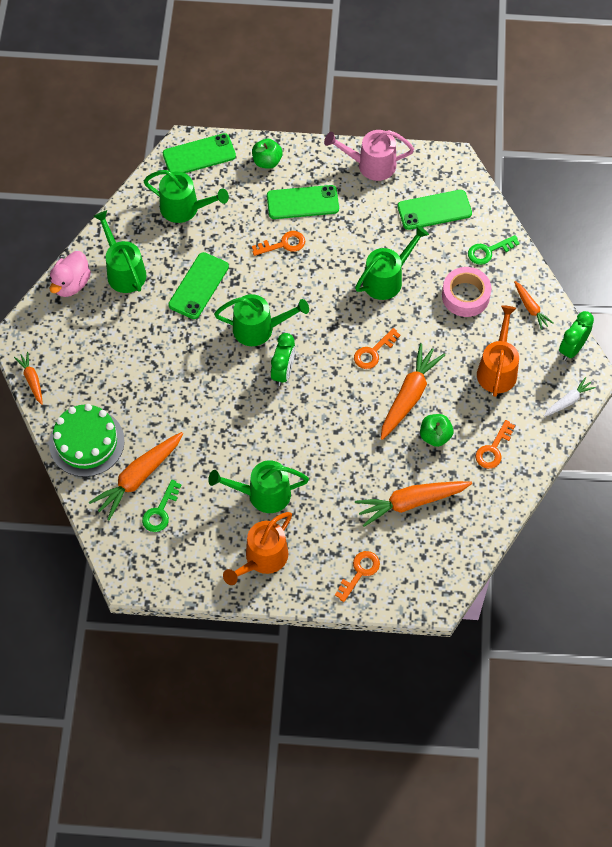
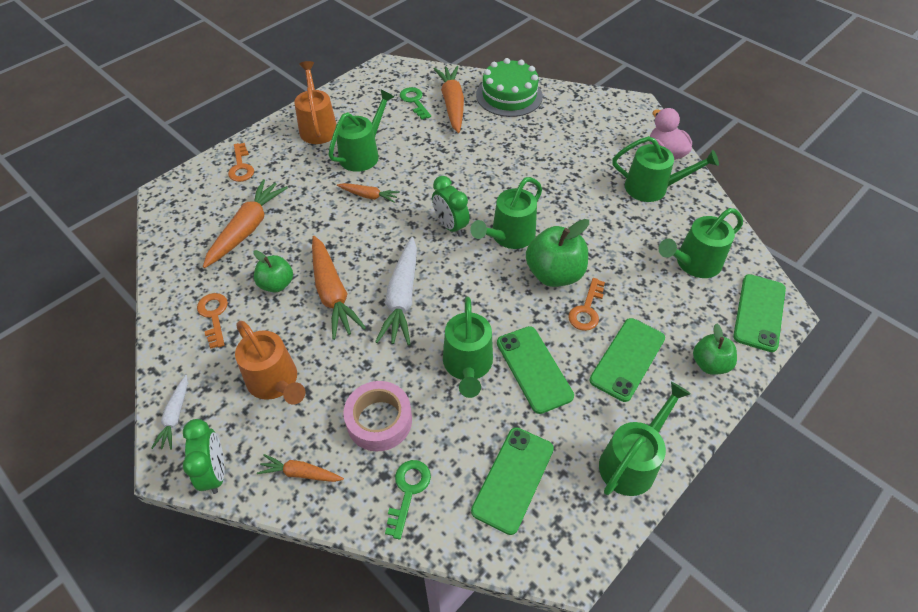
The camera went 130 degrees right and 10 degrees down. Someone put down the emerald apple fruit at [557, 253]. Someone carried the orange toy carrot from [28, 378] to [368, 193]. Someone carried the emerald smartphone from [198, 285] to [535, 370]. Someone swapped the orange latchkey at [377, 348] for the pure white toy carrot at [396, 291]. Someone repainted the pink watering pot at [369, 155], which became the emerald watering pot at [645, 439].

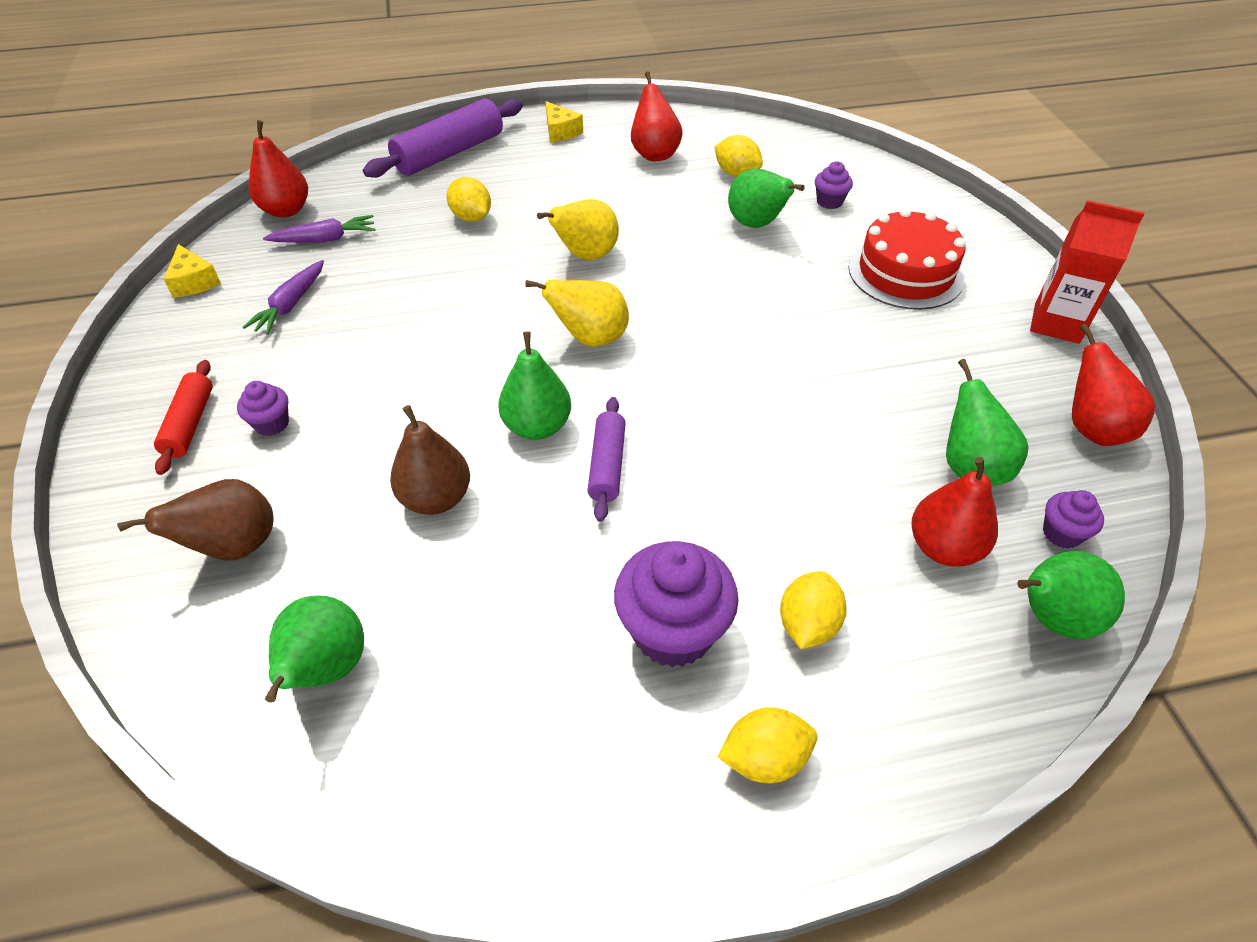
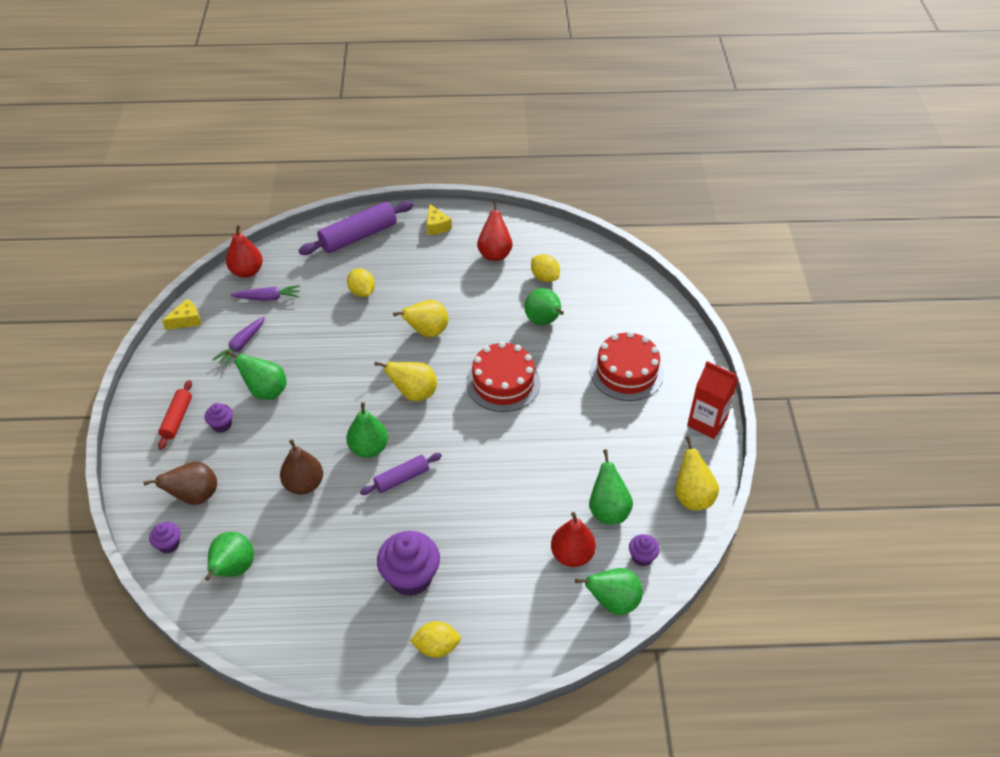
The camera went 10 degrees right and 0 degrees up. Someone took away the bright yellow lemon at [813, 610]. Someone put down the emerald pear fruit at [256, 375]. Someone put down the scarlet layer cake at [503, 377]. Someone carried the royal purple cupcake from [834, 185] to [164, 538]. Someone repainted the scarlet pear fruit at [1113, 384], which became the bright yellow pear fruit at [697, 473]. Someone rotated the bright yellow piece of cheese at [192, 271] by 105 degrees counterclockwise. Someone rotated the royal purple pastry roller at [606, 459] by 45 degrees clockwise.

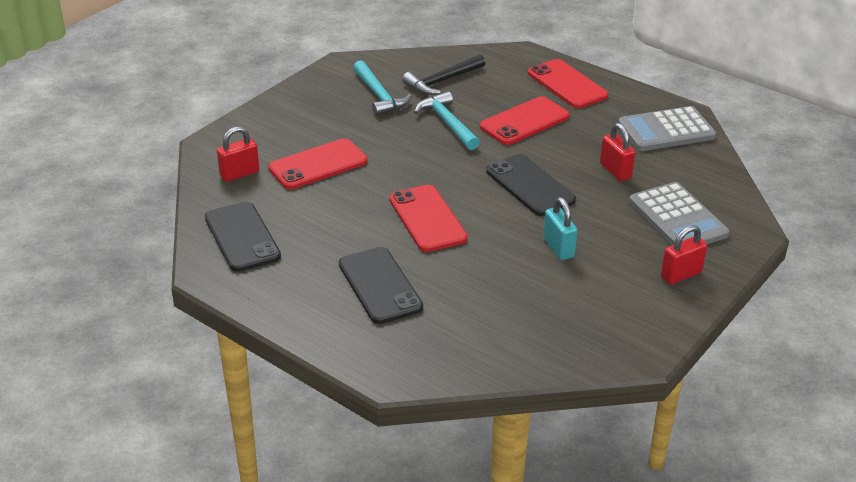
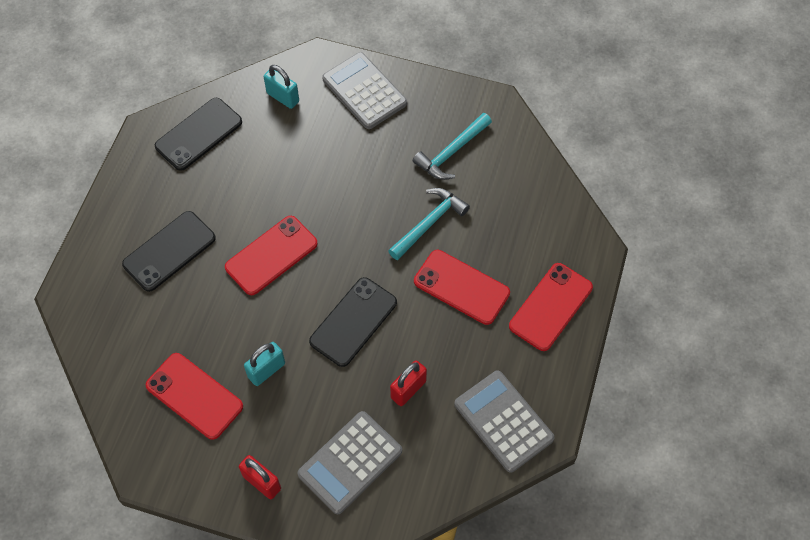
The camera went 70 degrees right and 25 degrees up. Someone took away the jet-black claw hammer at [443, 74]. Someone put down the grey calculator at [364, 90]. Someone carried the scarlet smartphone from [317, 163] to [194, 396]. Someone repainted the scarlet small lock at [238, 154], which became the teal small lock at [281, 87].

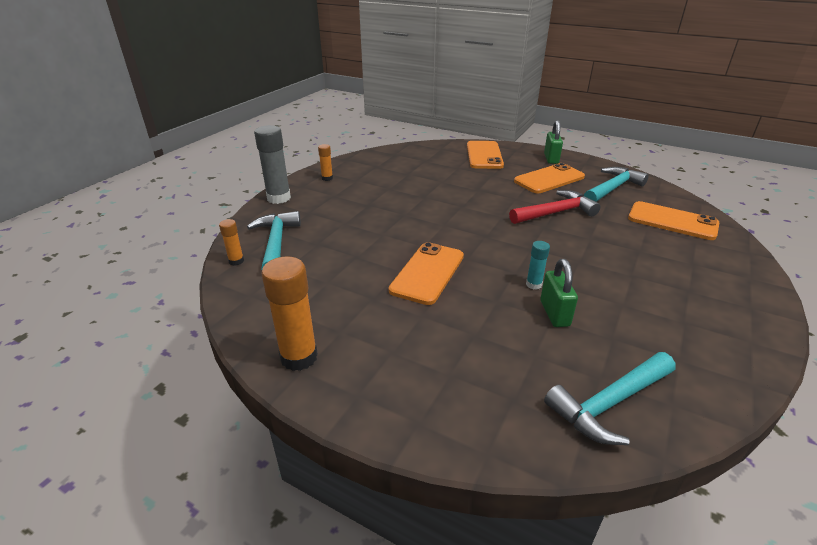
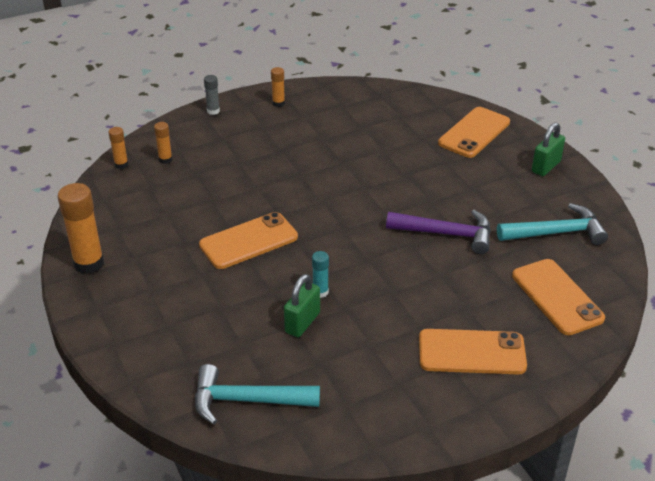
The camera went 35 degrees right and 5 degrees up. Someone carried the orange smartphone from [549, 178] to [473, 351]. Someone swapped the teal claw hammer at [274, 240] for the orange glue stick at [163, 143]. Someone repainted the scarlet claw hammer at [554, 207], which became the royal purple claw hammer at [438, 232]. Someone scaled the grey glue stick at [272, 164] by 0.52.

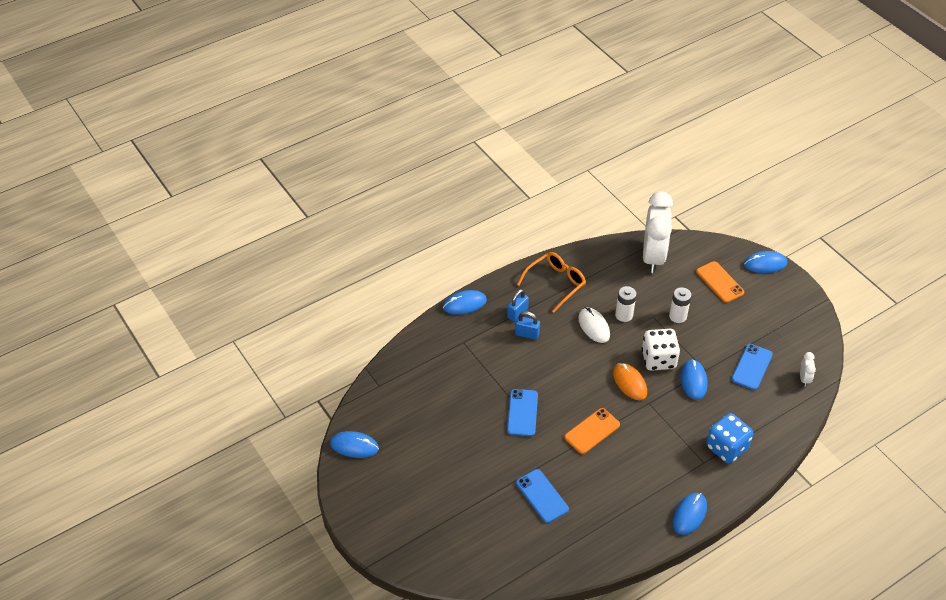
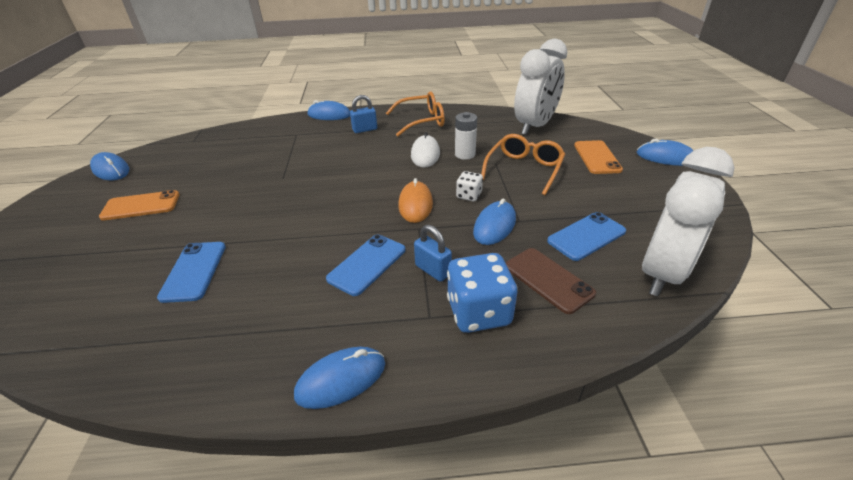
The camera went 30 degrees right and 10 degrees down. Someone put down the brown smartphone at [551, 281]. Someone carried the cobalt smartphone from [522, 412] to [365, 265]. Someone carried the cobalt small lock from [527, 325] to [433, 253]. Someone carried the orange smartphone from [592, 431] to [139, 205]. Someone swapped the pure white battery at [680, 305] for the orange eyeglasses at [523, 165]. Someone scaled the pure white game die at [661, 350] by 0.53. Someone scaled the pure white clock at [808, 369] by 2.47.

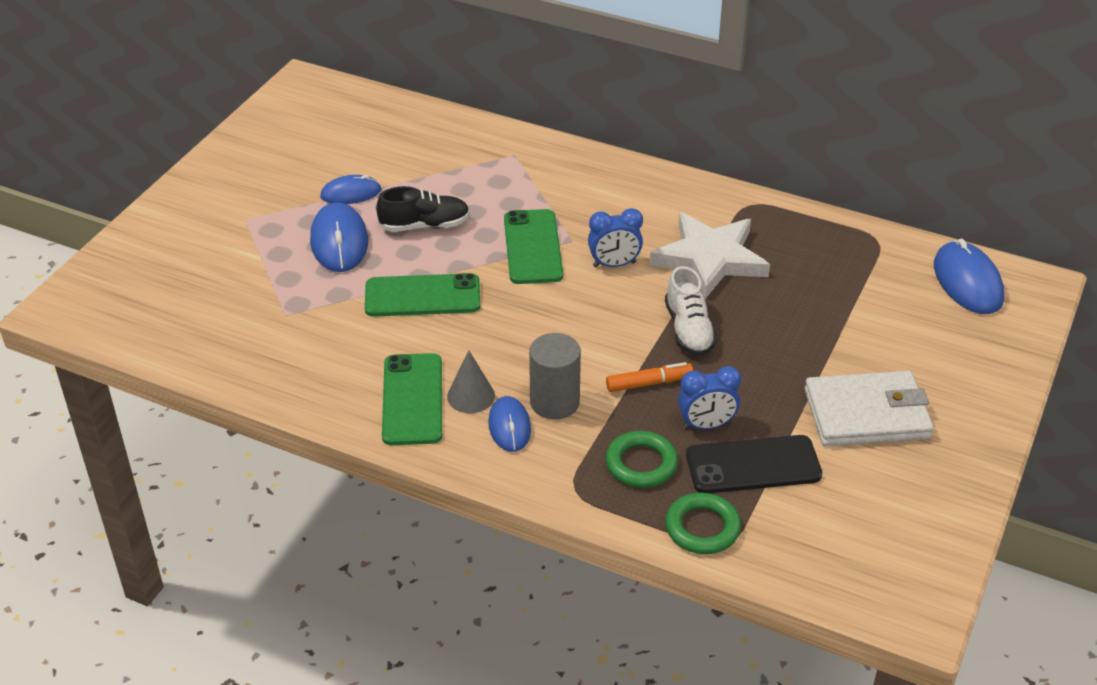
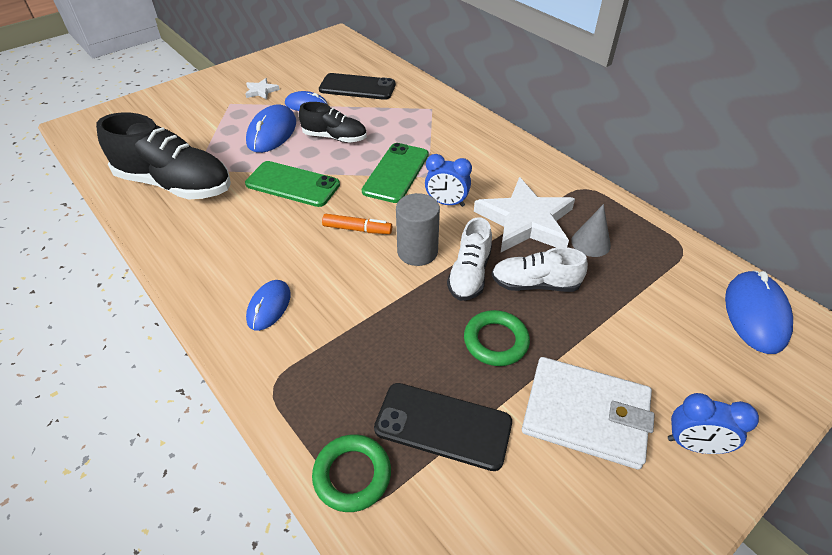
The camera went 25 degrees right and 5 degrees up. Someone took away the emerald smartphone at [412, 399]. Someone put down the jet-black lace-up shoe at [163, 155]. Someone put down the pure white star at [262, 89]. Someone put down the jet-black smartphone at [357, 86]. Someone put down the pure white lace-up shoe at [539, 269]. Someone carried the grey cone from [471, 381] to [591, 230]. Someone carried the grey cylinder shape from [555, 376] to [418, 229]. Someone carried the orange marker pen from [649, 377] to [357, 224]. Someone carried the emerald torus from [642, 459] to [497, 338]. Someone carried the cobalt clock from [709, 397] to [713, 423].

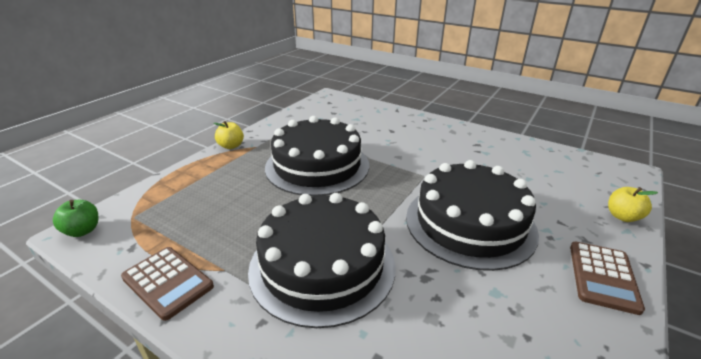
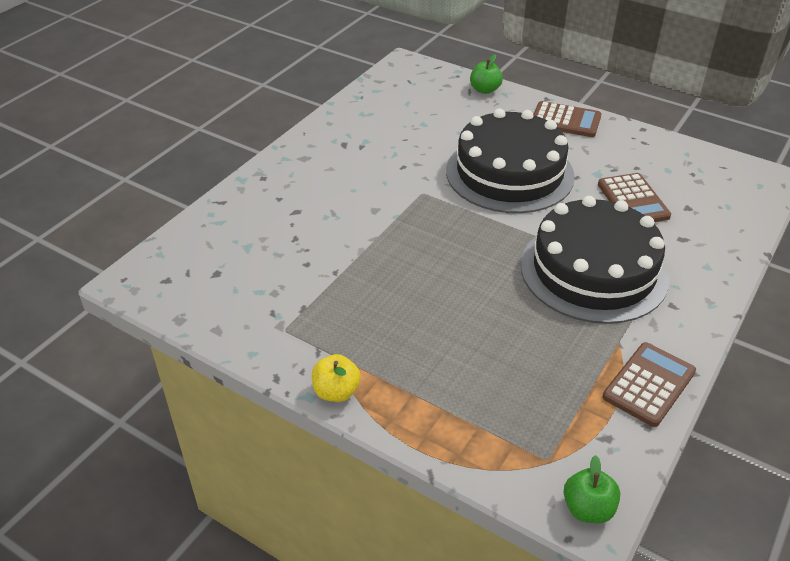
The camera went 90 degrees left and 10 degrees up. Someone took away the jet-black layer cake at [317, 156]. Someone put down the brown calculator at [634, 197]. Someone repainted the bright yellow apple fruit at [633, 204], which became the emerald apple fruit at [486, 74].

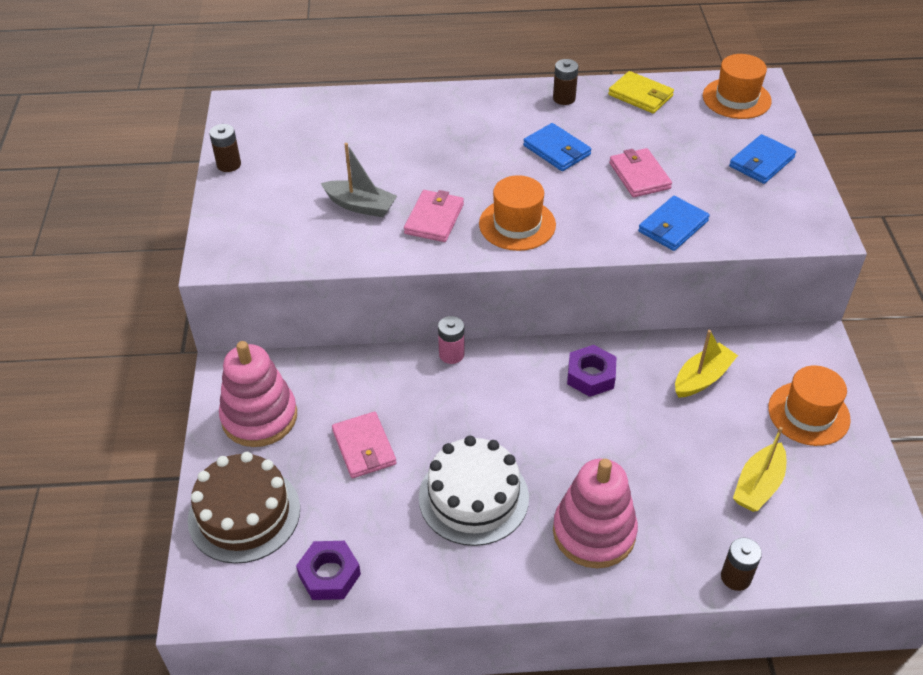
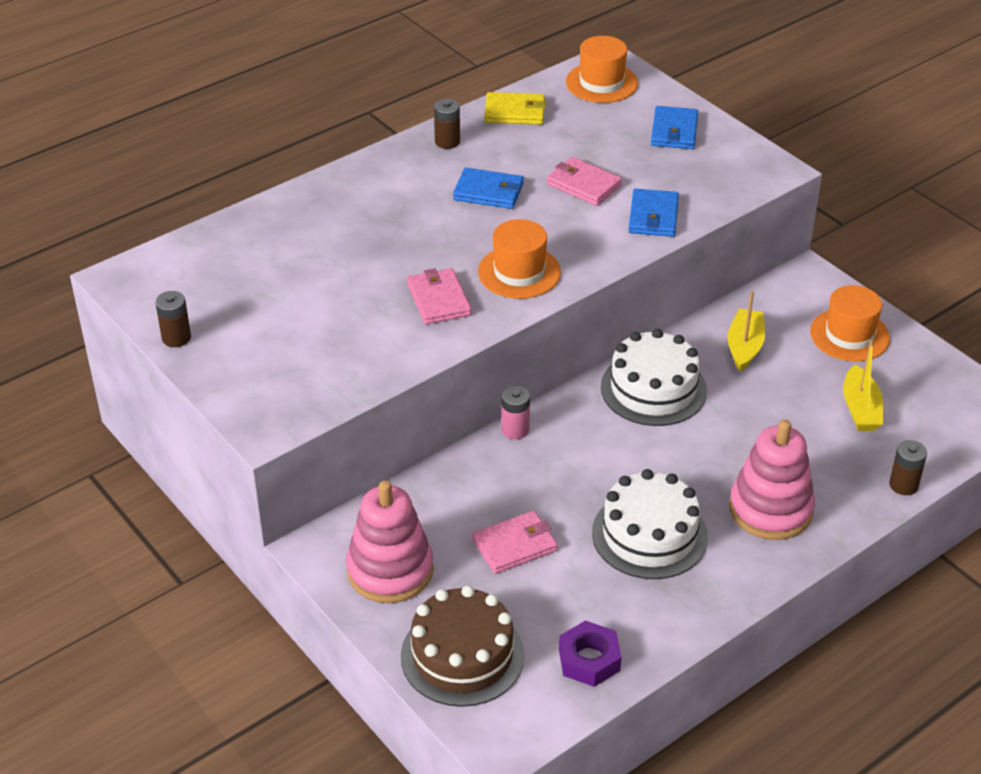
The camera went 35 degrees left and 5 degrees down. Someone took away the grey toy boat at [359, 180]. Someone swapped the royal purple hex nut at [592, 371] for the pure white layer cake at [654, 377]. Someone rotated the pink wallet at [364, 445] by 60 degrees counterclockwise.

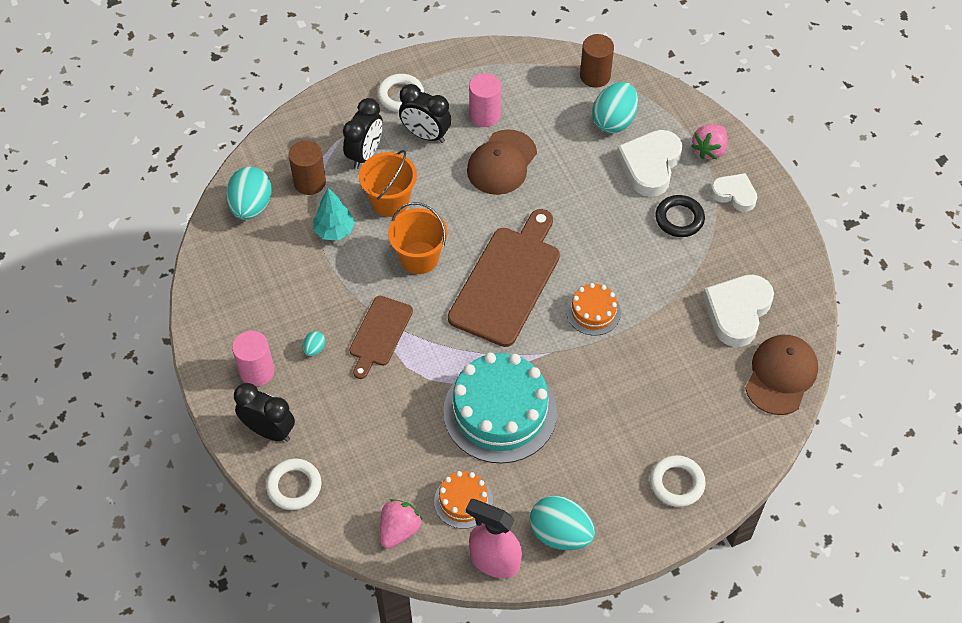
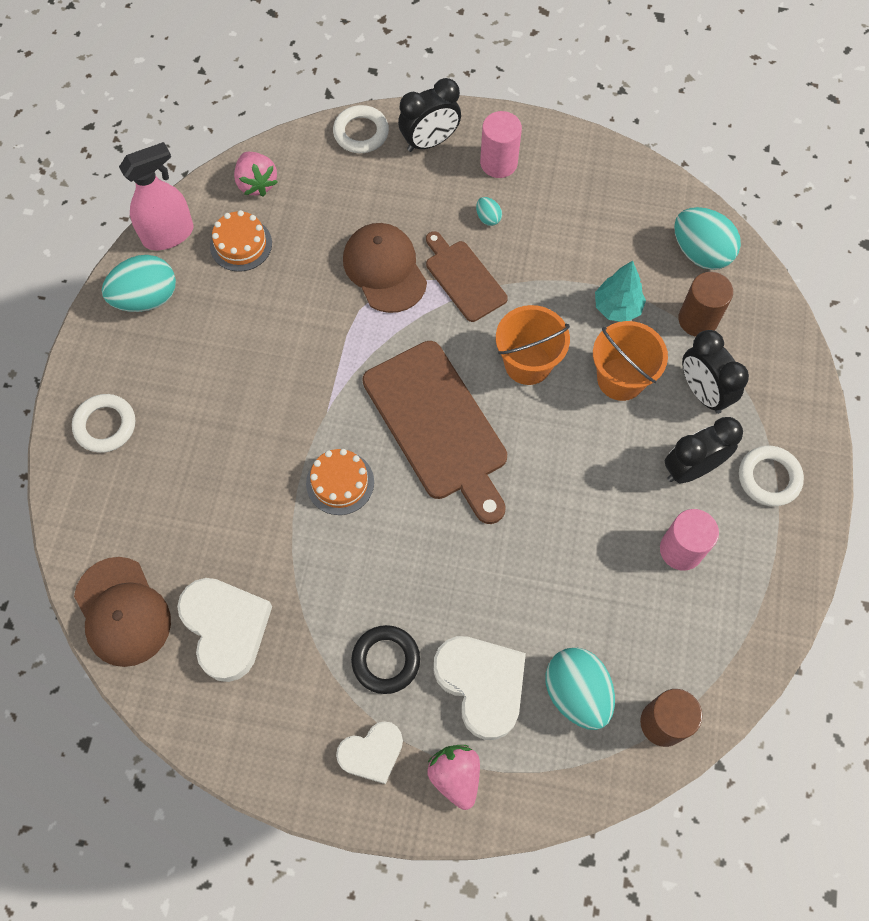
The camera went 125 degrees right and 10 degrees up. Someone took away the teal layer cake at [500, 408]. Someone carried the brown cap from [502, 162] to [385, 268].

